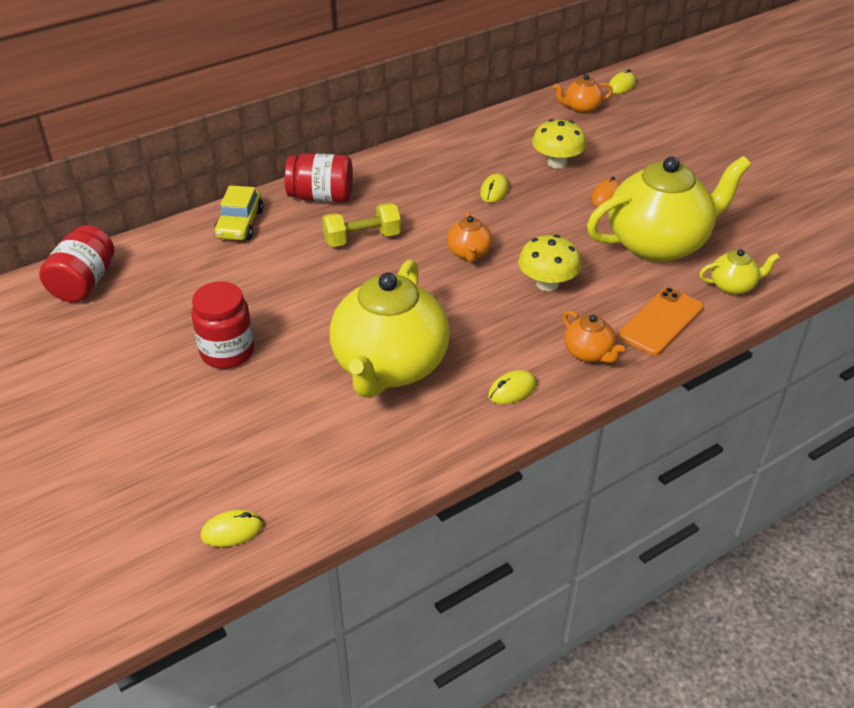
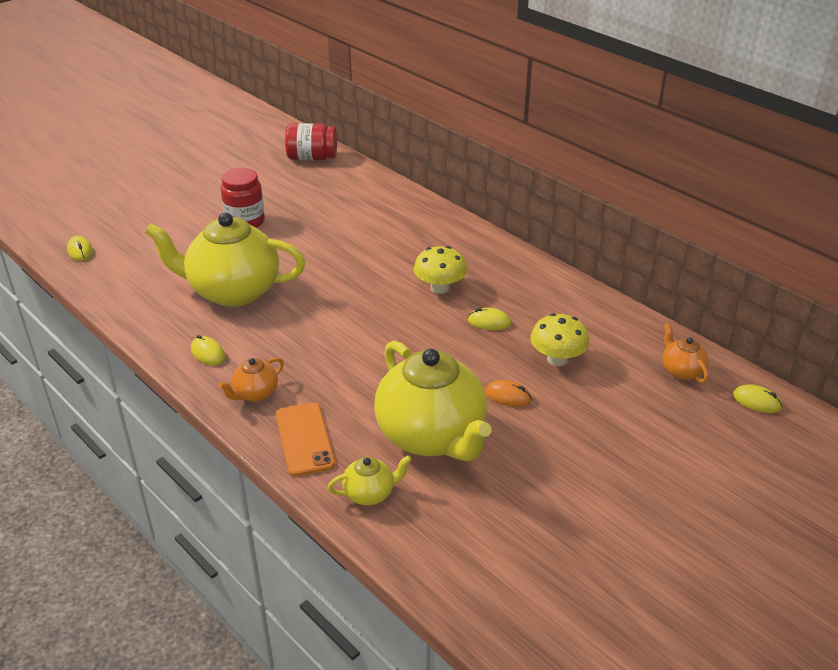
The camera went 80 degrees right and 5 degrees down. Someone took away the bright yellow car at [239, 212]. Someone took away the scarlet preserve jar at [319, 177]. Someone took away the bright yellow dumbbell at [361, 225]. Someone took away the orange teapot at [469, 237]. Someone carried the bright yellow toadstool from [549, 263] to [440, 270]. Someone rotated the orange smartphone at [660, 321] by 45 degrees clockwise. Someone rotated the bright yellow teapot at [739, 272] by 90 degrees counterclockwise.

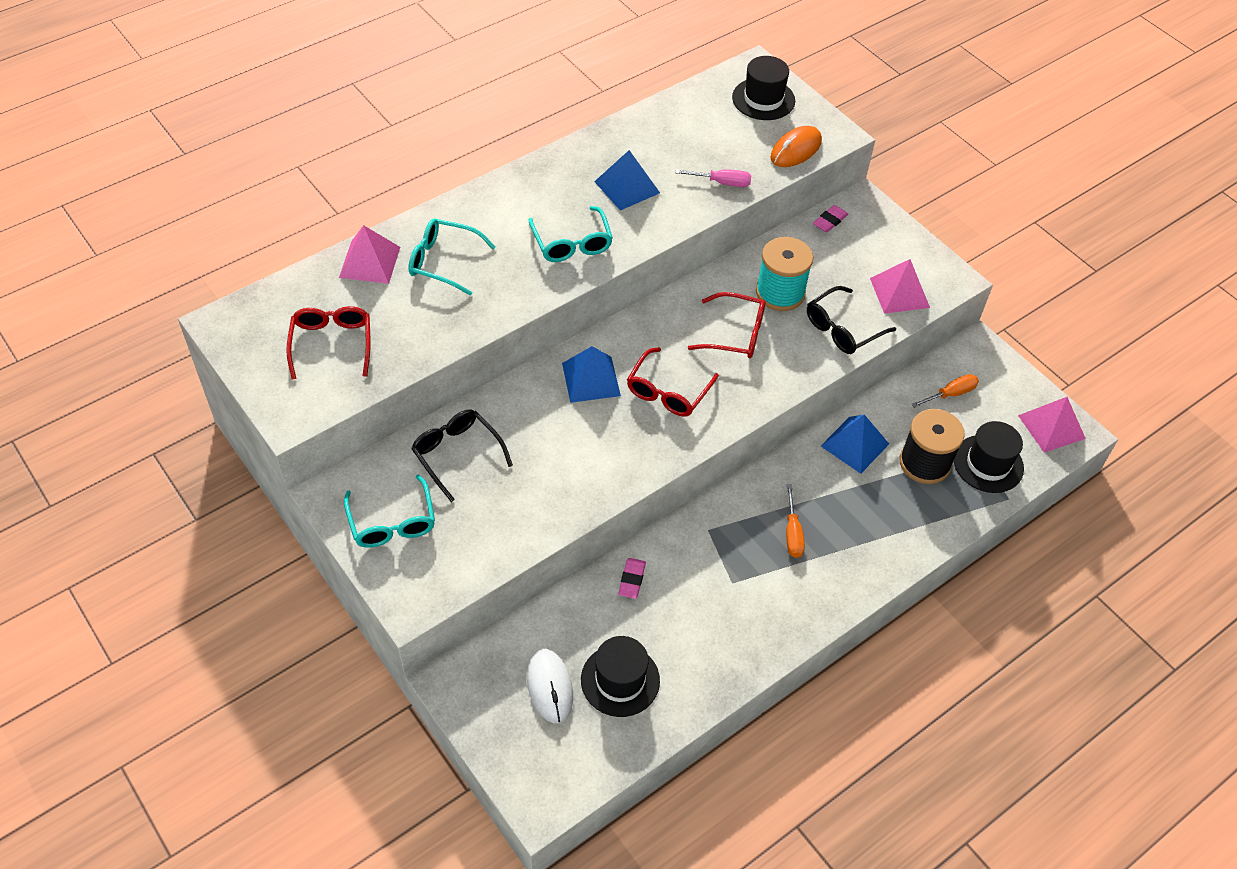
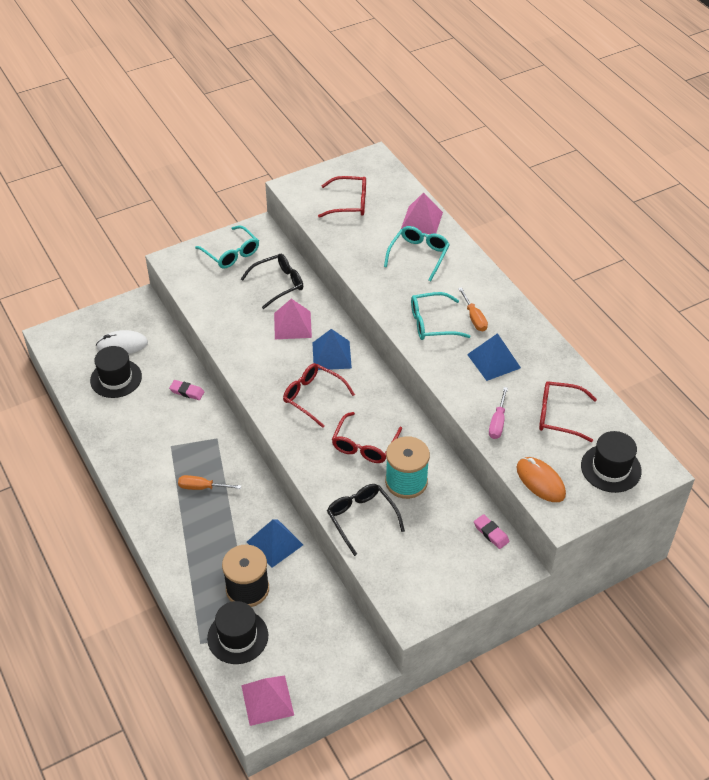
The camera went 100 degrees right and 5 degrees down. Someone put down the scarlet eyeglasses at [568, 411]. Someone carried the pink pyramid from [900, 286] to [293, 319]. Someone carried the orange flat screwdriver from [945, 391] to [473, 309]. Someone rotated the teal eyeglasses at [389, 511] by 120 degrees counterclockwise.

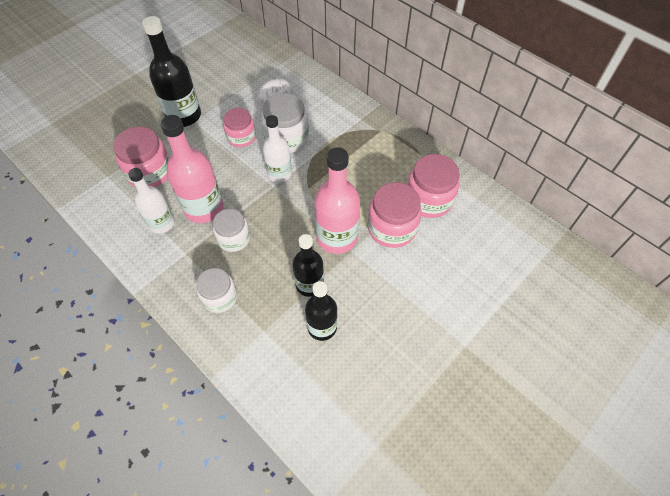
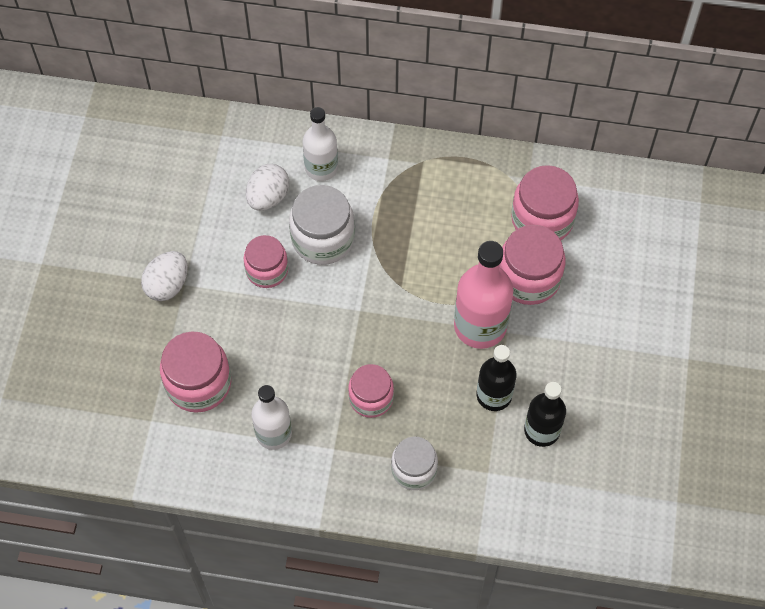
The camera went 35 degrees left and 5 degrees up. Someone took away the pink bottle at [191, 169]. Someone carried the pure white bottle from [277, 149] to [320, 144]. Someone swapped the jet-black bottle at [171, 71] for the pure white egg at [164, 276]. Someone repainted the pure white preserve jar at [231, 230], which became the pink preserve jar at [371, 391].

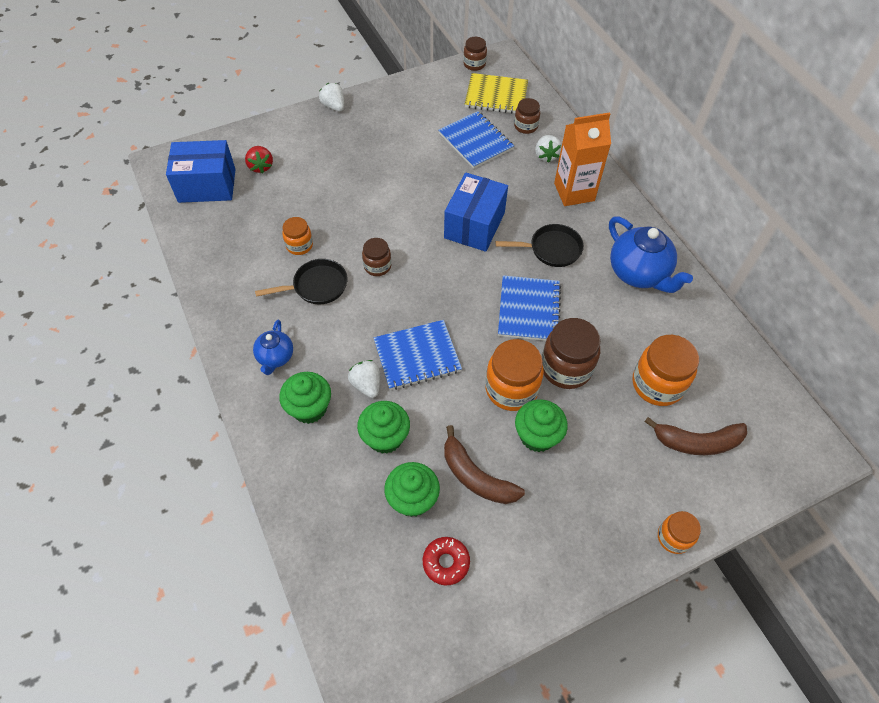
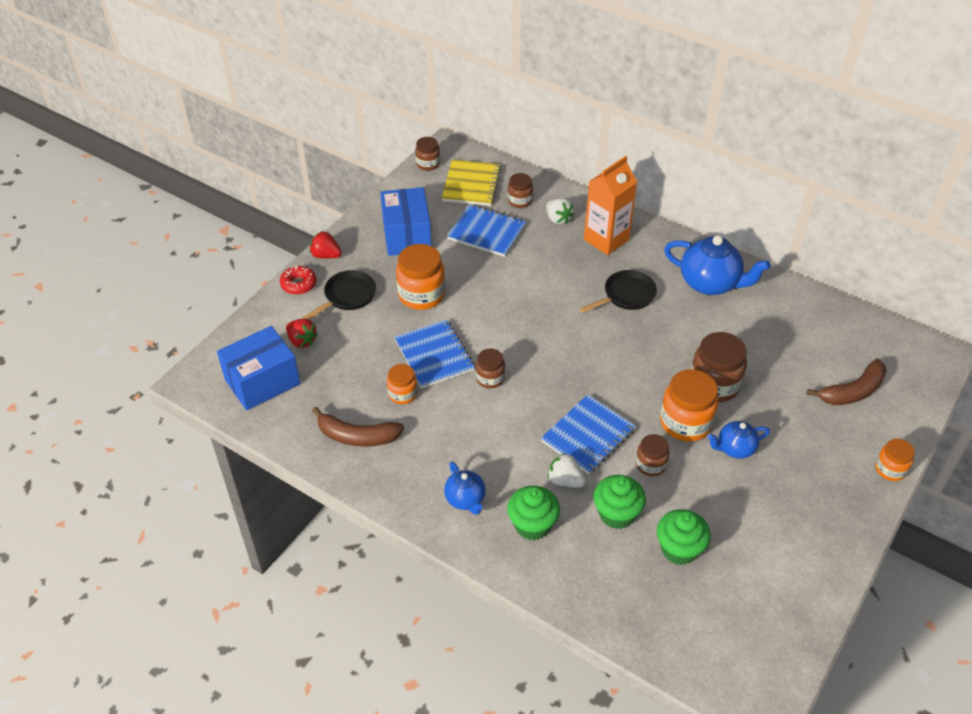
The camera went 30 degrees left and 10 degrees down. Someone put down the brown preserve jar at [652, 455]. Someone carried the jet-black skillet from [301, 281] to [339, 295]. Someone carried the scarlet doughnut from [446, 561] to [298, 280]. Someone carried the cobalt box from [476, 212] to [405, 221]. Someone carried the brown toy banana from [484, 464] to [358, 427]. Someone carried the cobalt notebook from [529, 308] to [435, 354]. Someone carried the orange preserve jar from [666, 370] to [420, 277]. Someone swapped the emerald cupcake at [541, 425] for the cobalt teapot at [739, 440]. Someone repainted the pure white strawberry at [331, 97], which became the scarlet strawberry at [326, 245]. Someone rotated the bright yellow notebook at [496, 93] by 60 degrees counterclockwise.

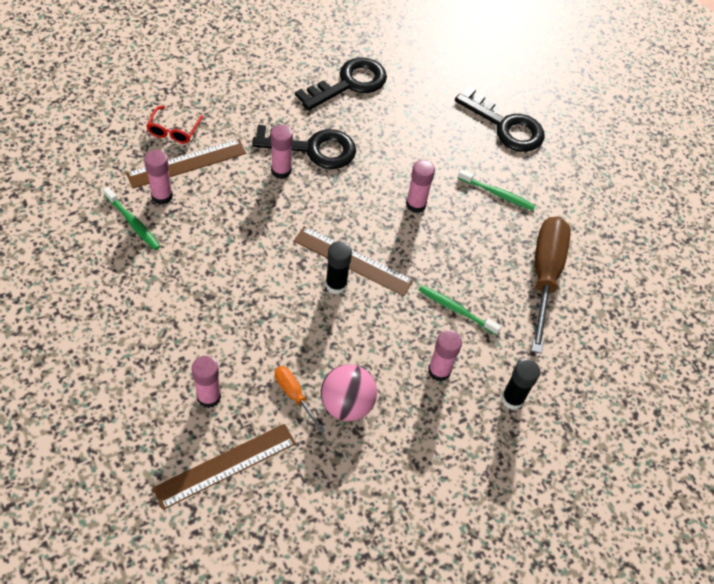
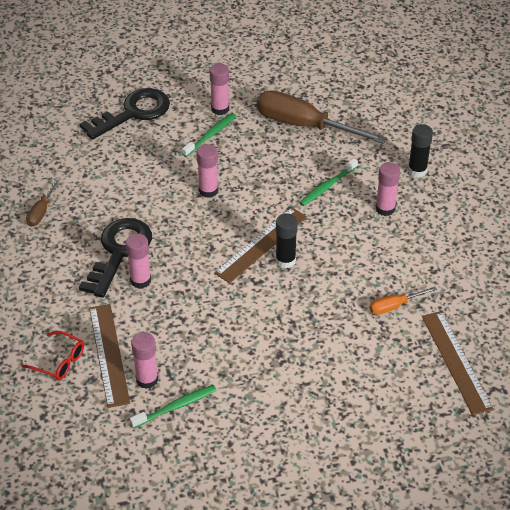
The camera went 70 degrees left and 10 degrees down. Someone took away the pink ball at [349, 392]. Someone carried the pink glue stick from [206, 382] to [219, 89]. Someone swapped the jet-black latchkey at [341, 83] for the brown flat screwdriver at [43, 202].

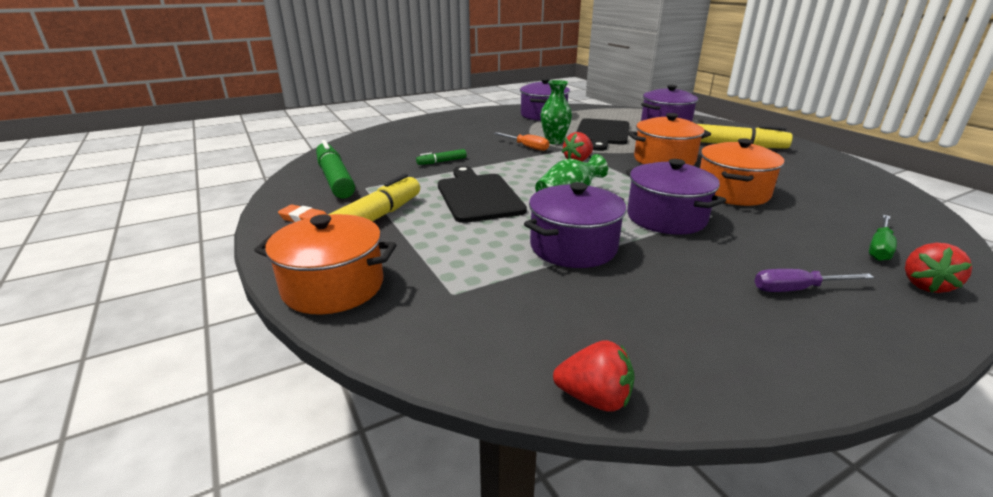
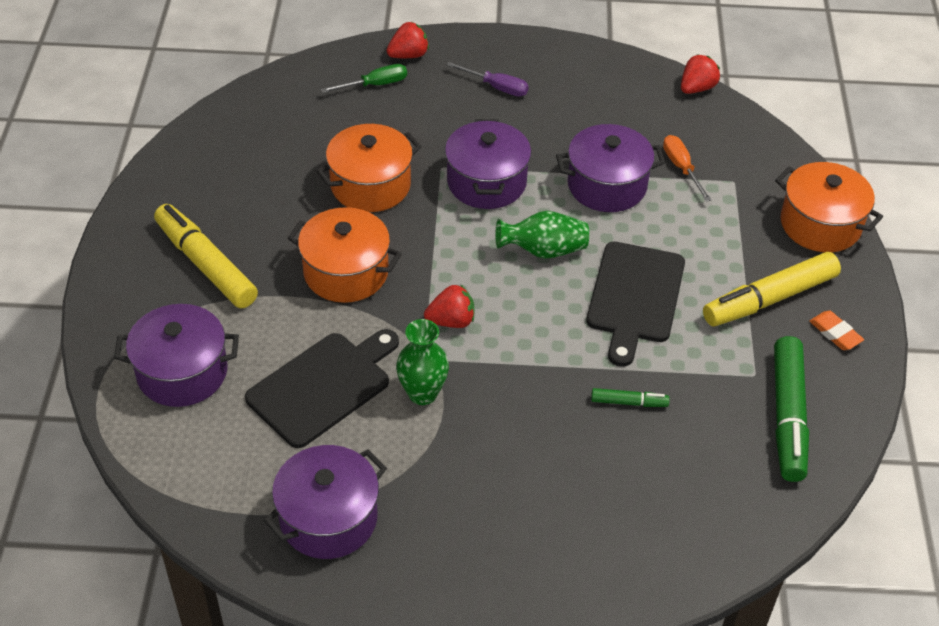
The camera went 150 degrees left and 20 degrees up. Someone carried the orange flat screwdriver from [521, 141] to [687, 168]. Someone rotated the scarlet strawberry at [594, 375] by 90 degrees clockwise.

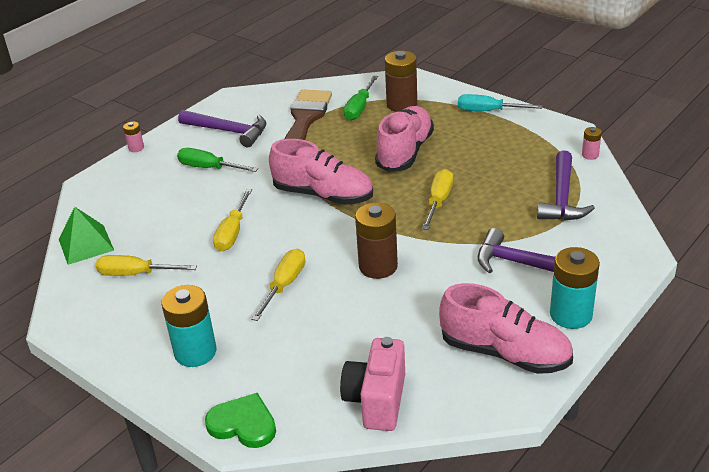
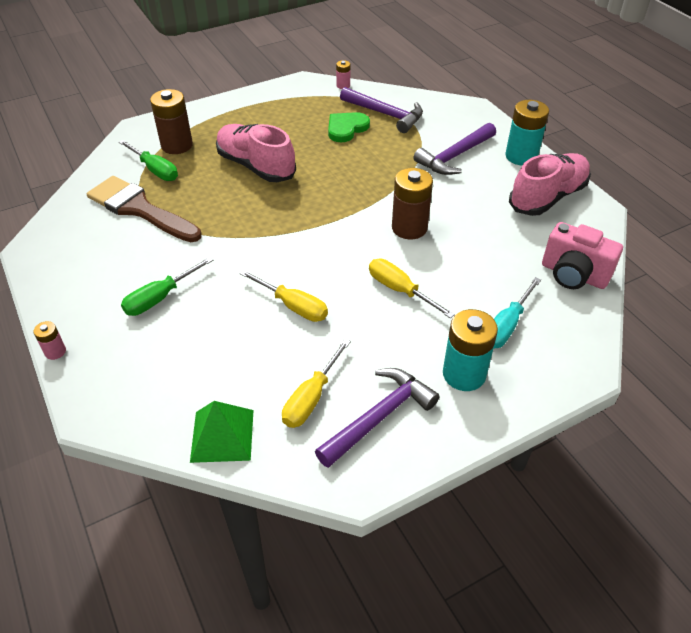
The camera went 70 degrees left and 10 degrees up. Someone took away the pink lace-up shoe at [321, 172]. Someone took away the bright yellow flat screwdriver at [437, 199]. Someone carried the royal purple claw hammer from [222, 128] to [377, 418]. Someone carried the emerald love heart from [240, 420] to [349, 127]. Someone carried the teal flat screwdriver from [500, 102] to [517, 312].

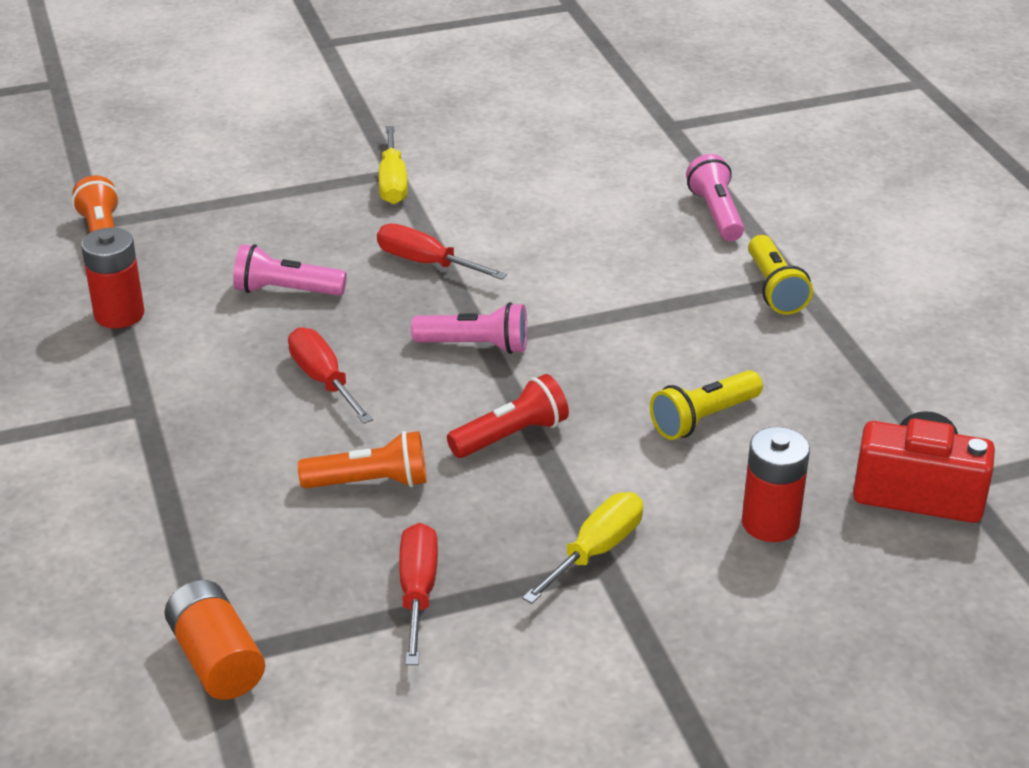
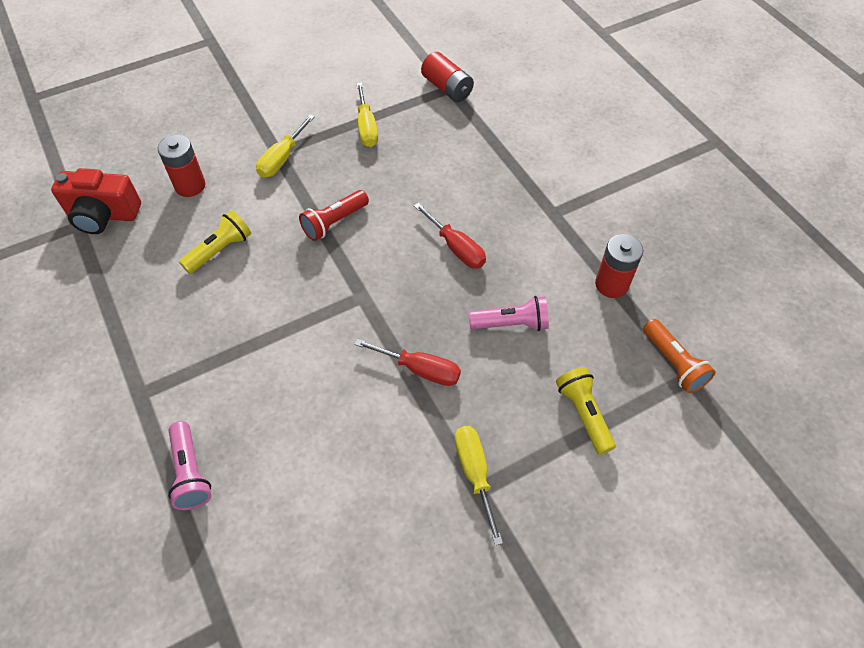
The camera went 170 degrees right and 20 degrees up. Someone took away the orange flashlight at [362, 459]. Someone took away the pink flashlight at [469, 328]. Someone carried the bright yellow flashlight from [780, 275] to [586, 411]. Someone repainted the orange battery at [215, 640], which became the scarlet battery at [447, 77]. Someone repainted the scarlet flat screwdriver at [418, 594], which became the bright yellow flat screwdriver at [367, 114].

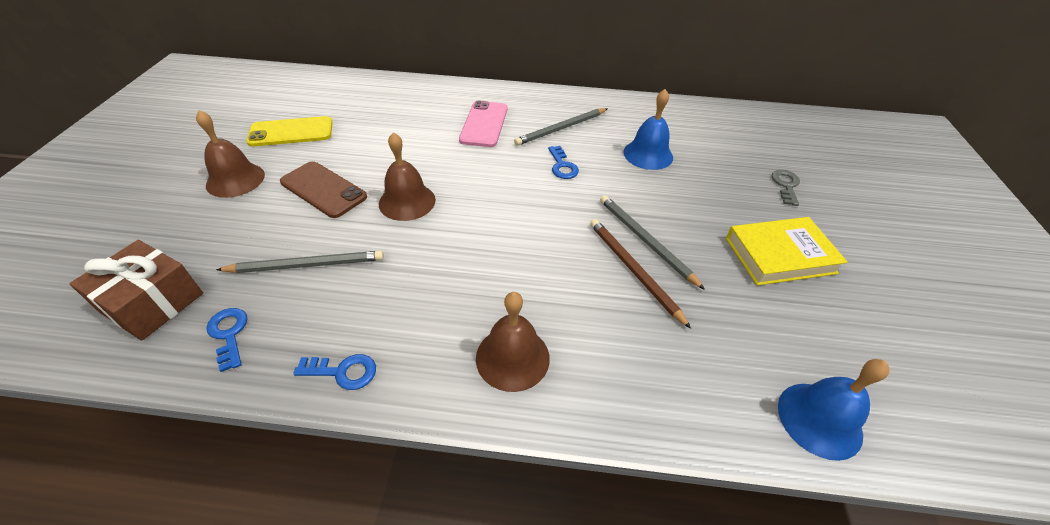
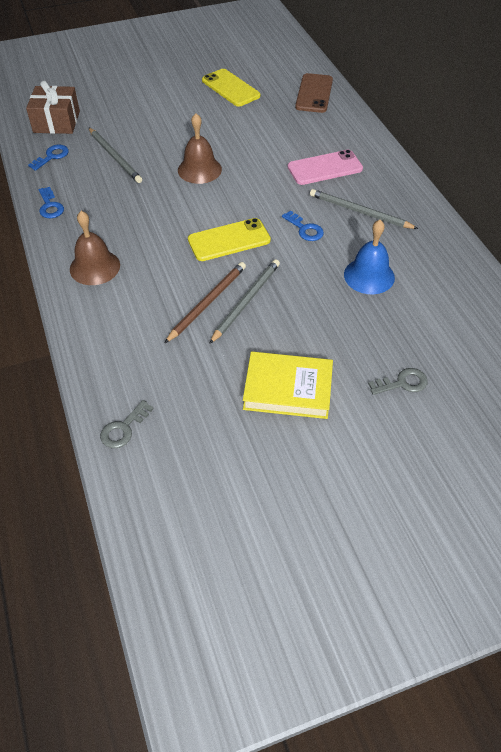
The camera went 65 degrees right and 5 degrees up. Someone took away the brown bell at [230, 154]. Someone put down the bright yellow smartphone at [229, 239]. Someone carried the brown smartphone from [323, 189] to [314, 93]. Someone swapped the cobalt bell at [834, 410] for the grey latchkey at [127, 424]. Someone rotated the cobalt latchkey at [563, 162] by 90 degrees counterclockwise. Someone rotated the bright yellow book at [787, 251] by 45 degrees counterclockwise.

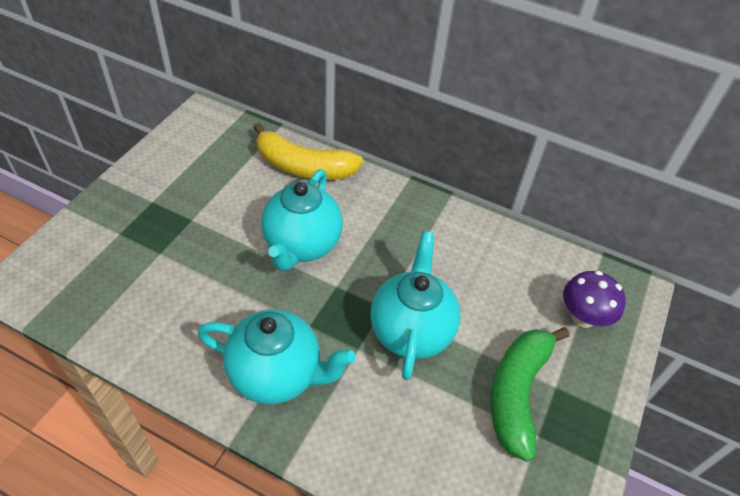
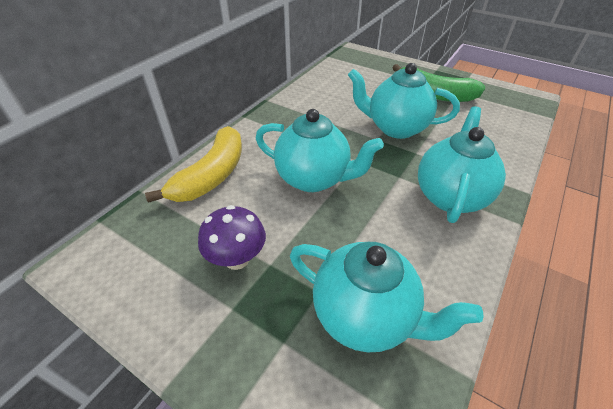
The camera went 80 degrees left and 5 degrees down. Someone put down the teal teapot at [386, 297]. Someone carried the royal purple toadstool from [594, 299] to [232, 237].

